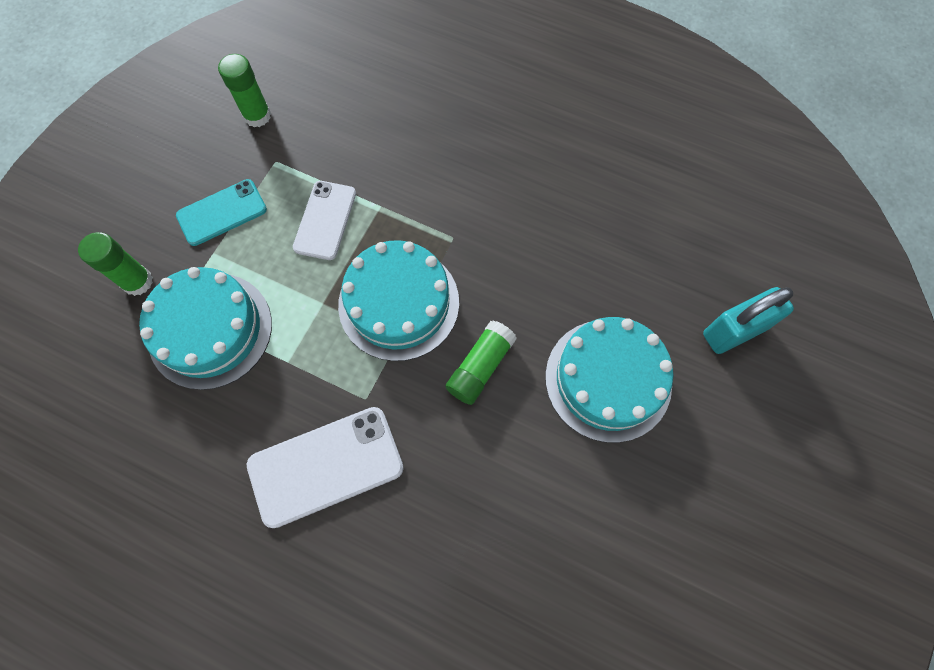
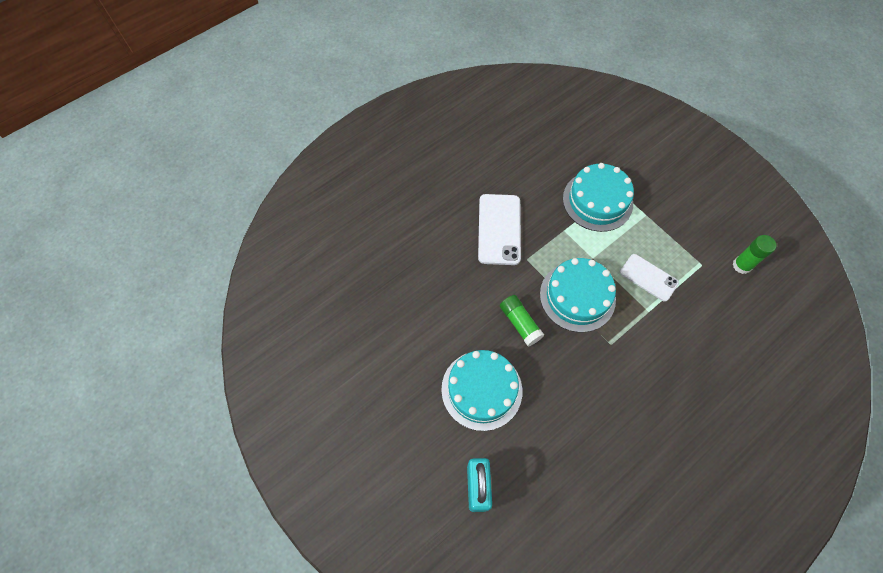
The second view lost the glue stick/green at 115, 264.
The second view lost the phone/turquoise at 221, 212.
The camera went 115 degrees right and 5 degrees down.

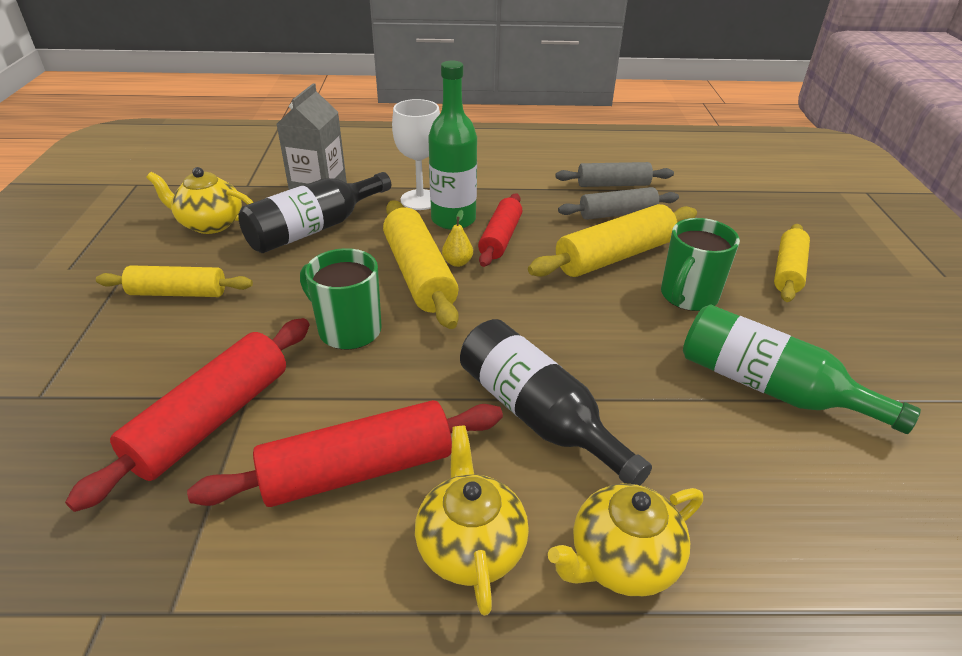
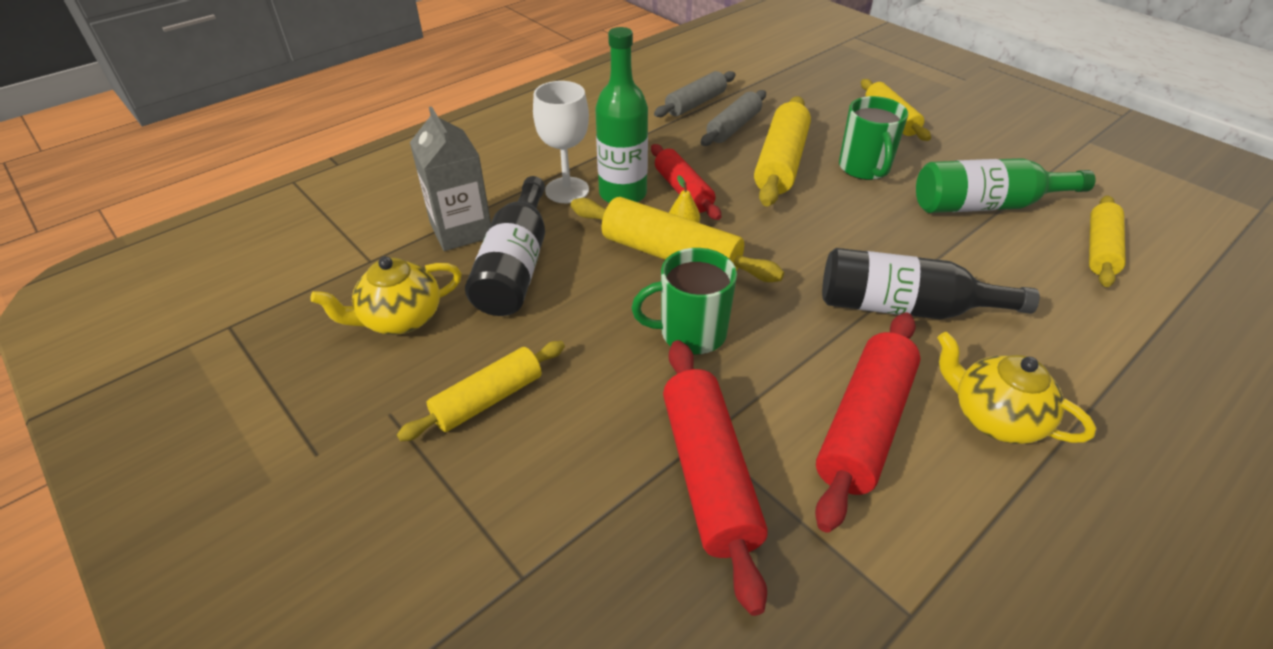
The second view lost the teapot/yellow at 625, 540.
The second view gained the rolling pin/yellow at 1107, 241.
The camera went 40 degrees left and 5 degrees up.

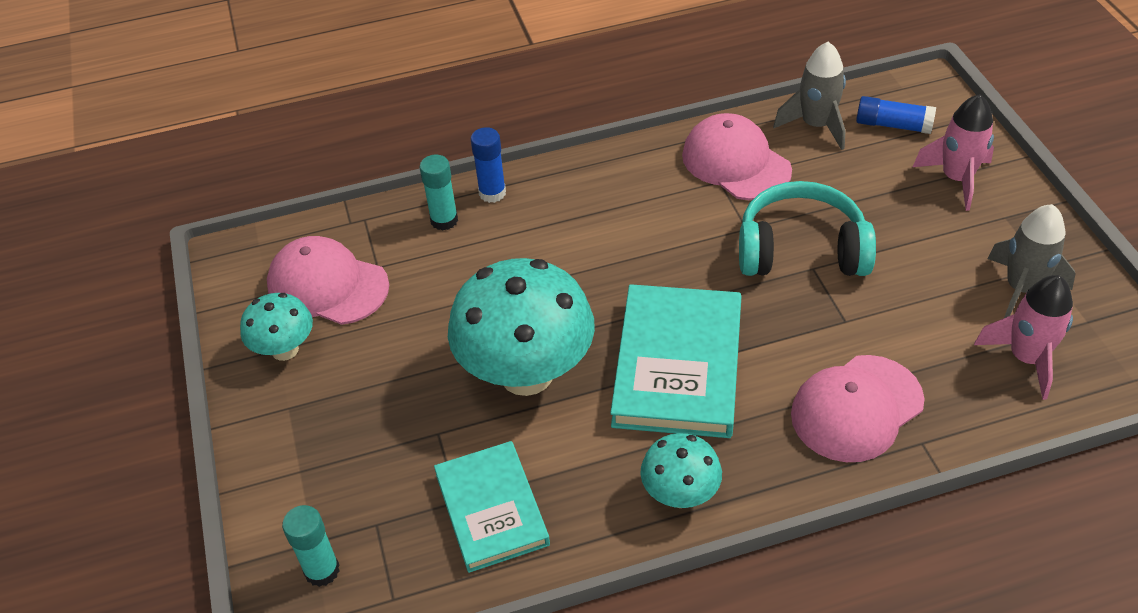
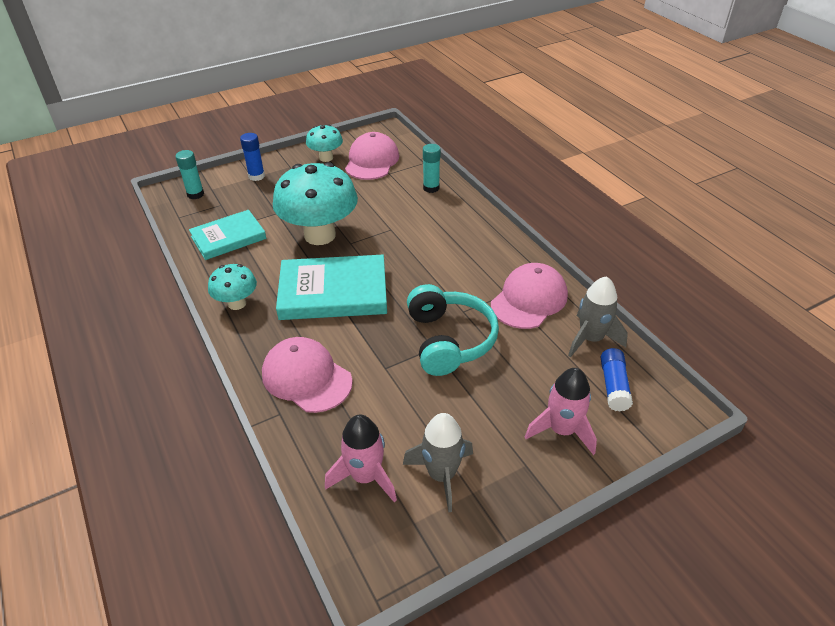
The glue stick/blue ended up elsewhere, having gone from 488, 165 to 252, 157.
The camera went 75 degrees right and 5 degrees down.

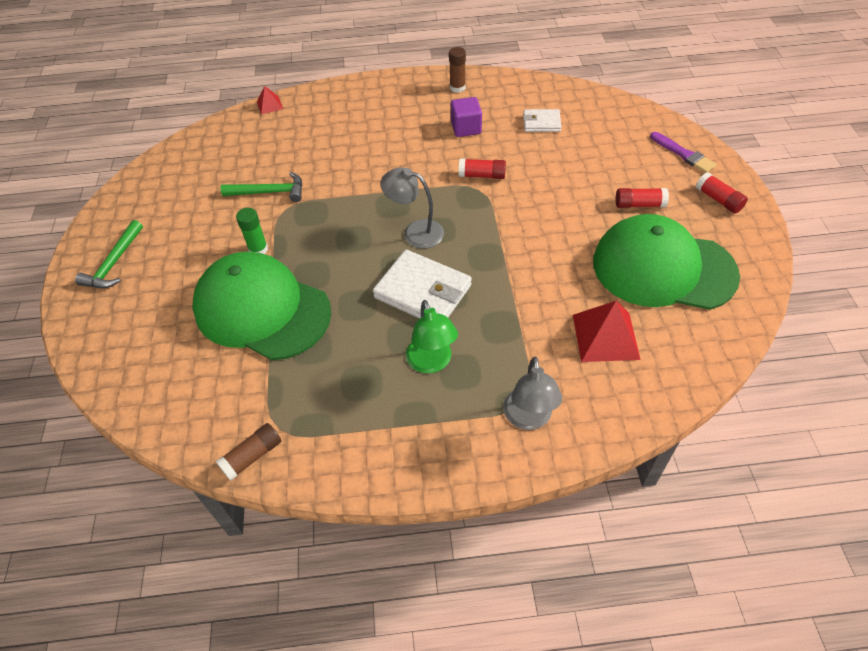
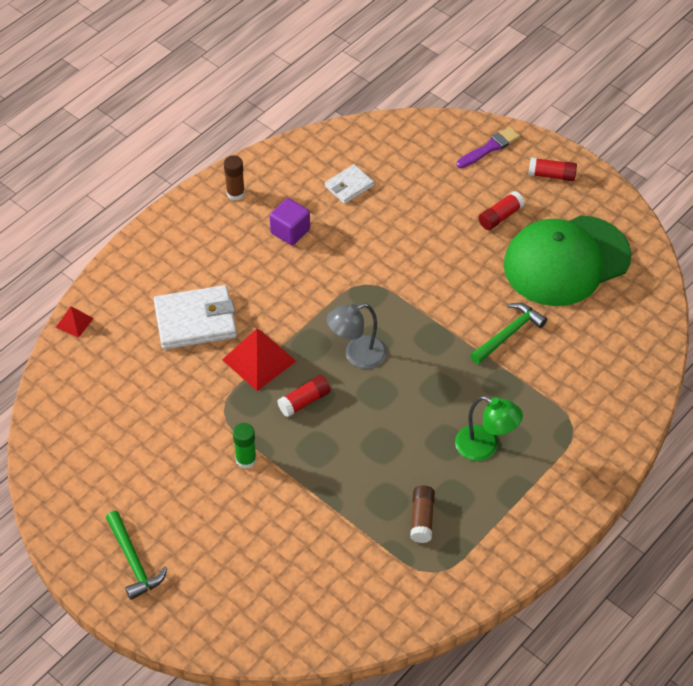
The second view lost the cap/green at 261, 306.
The second view lost the lamp/grey at 532, 393.
The glue stick/brown ended up elsewhere, having gone from 248, 452 to 422, 514.
The hammer/green ended up elsewhere, having gone from 261, 187 to 508, 333.
The wallet/white ended up elsewhere, having gone from 422, 284 to 195, 317.
The glue stick/red ended up elsewhere, having gone from 482, 168 to 304, 396.
The pyramid/red ended up elsewhere, having gone from 607, 331 to 259, 360.
The brush/purple at 683, 152 ended up facing another way, 45 degrees counterclockwise from before.
The camera went 45 degrees left and 0 degrees up.

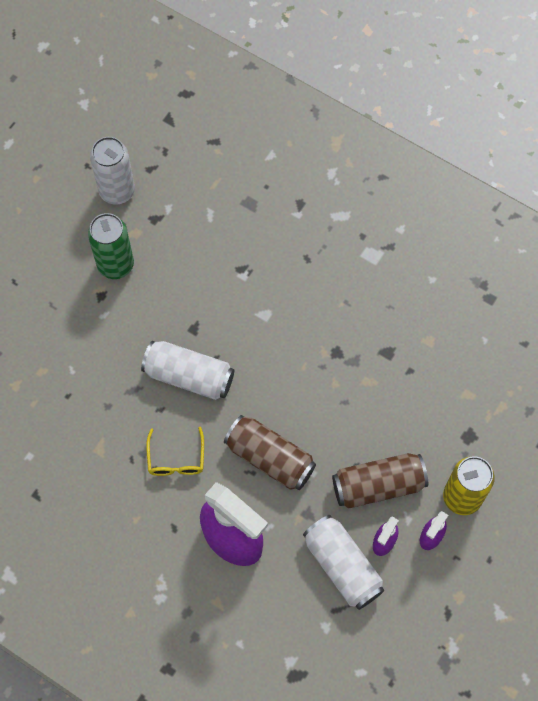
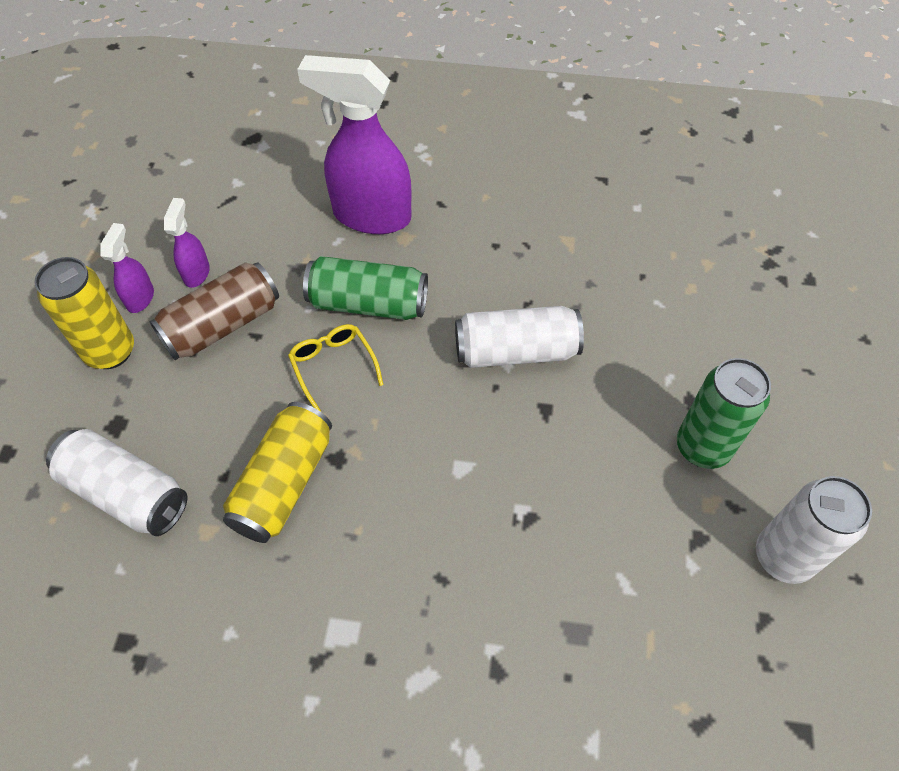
The second view gained the can/yellow at 277, 472.
The glasses/yellow ended up elsewhere, having gone from 175, 451 to 335, 368.
The can/white ended up elsewhere, having gone from 343, 562 to 116, 482.
What was the can/brown at 270, 452 turned into the can/green at 365, 288.
The camera went 155 degrees right and 10 degrees down.

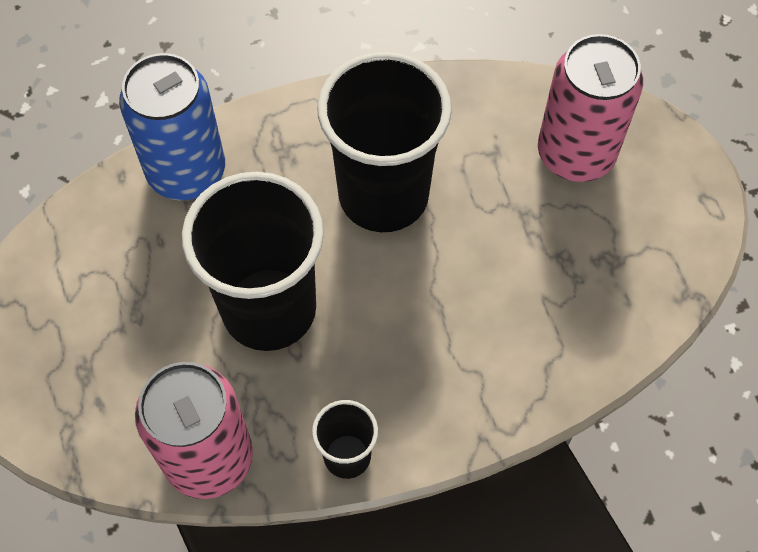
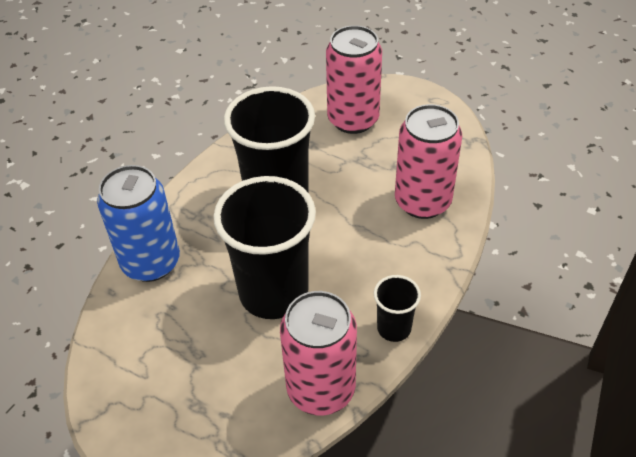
The second view gained the can/pink at 428, 161.
The camera went 40 degrees left and 15 degrees down.

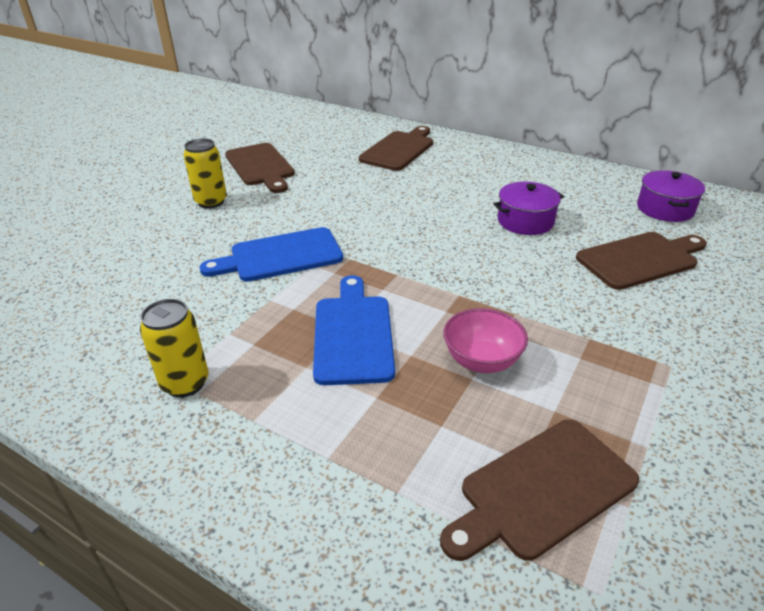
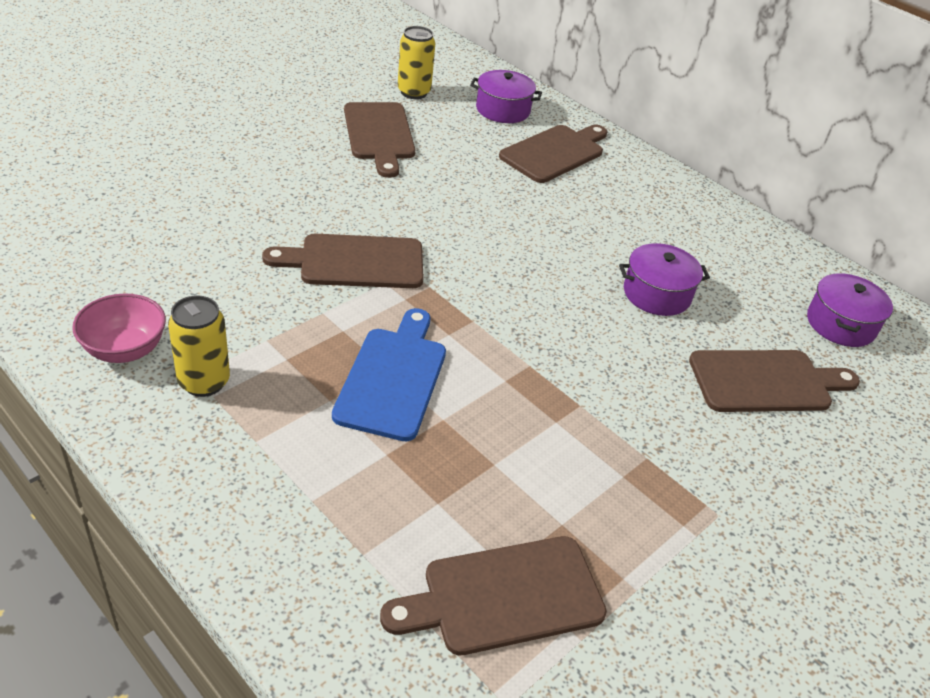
The second view gained the pot/purple at 506, 96.
The can/yellow ended up elsewhere, having gone from 205, 173 to 416, 62.
The bowl/pink ended up elsewhere, having gone from 485, 340 to 119, 328.
What was the cutting board/blue at 271, 254 turned into the cutting board/brown at 343, 261.
The camera went 10 degrees right and 5 degrees up.

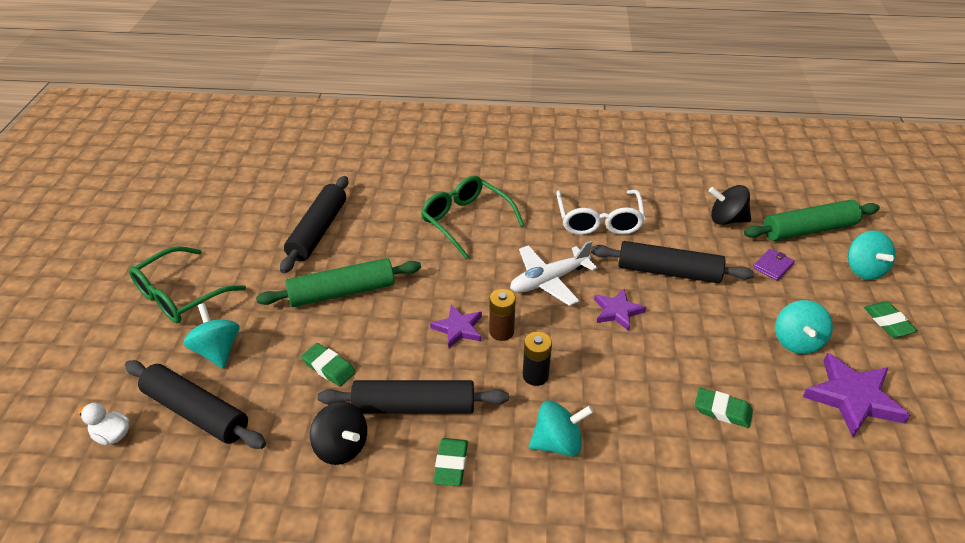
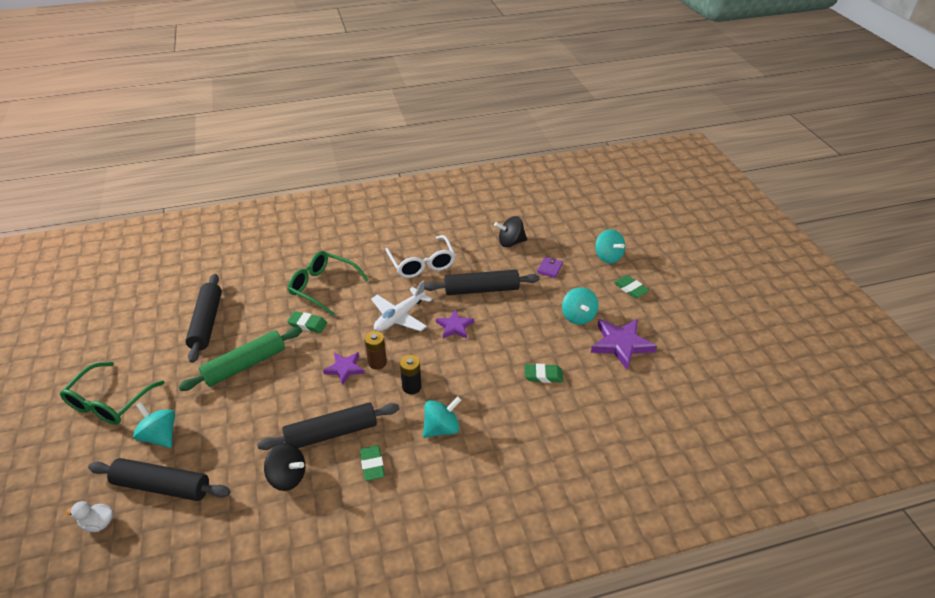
The second view lost the rolling pin/green at 812, 220.
The eraser/green ended up elsewhere, having gone from 328, 365 to 307, 322.
The camera went 20 degrees left and 0 degrees up.

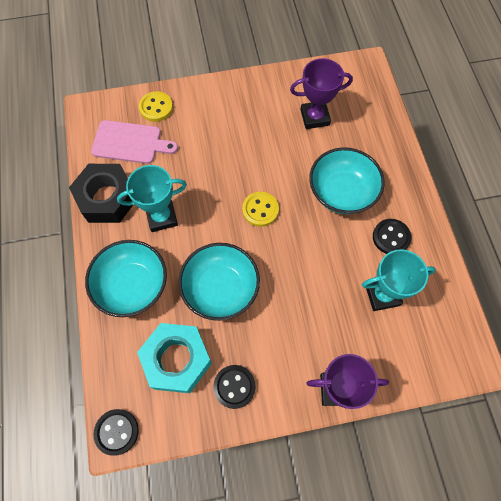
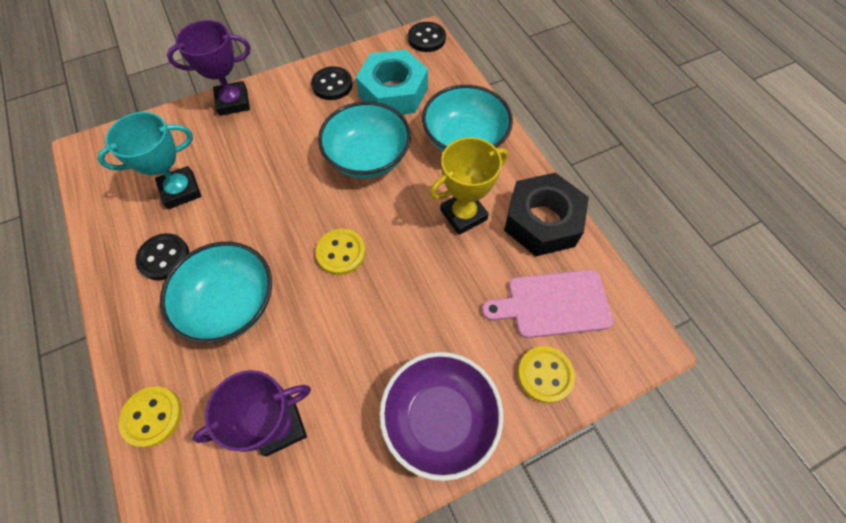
The second view gained the button/yellow at 150, 416.
The second view gained the bowl/purple at 441, 416.
What was the trophy/turquoise at 152, 198 turned into the trophy/yellow at 469, 186.
The camera went 165 degrees right and 5 degrees down.

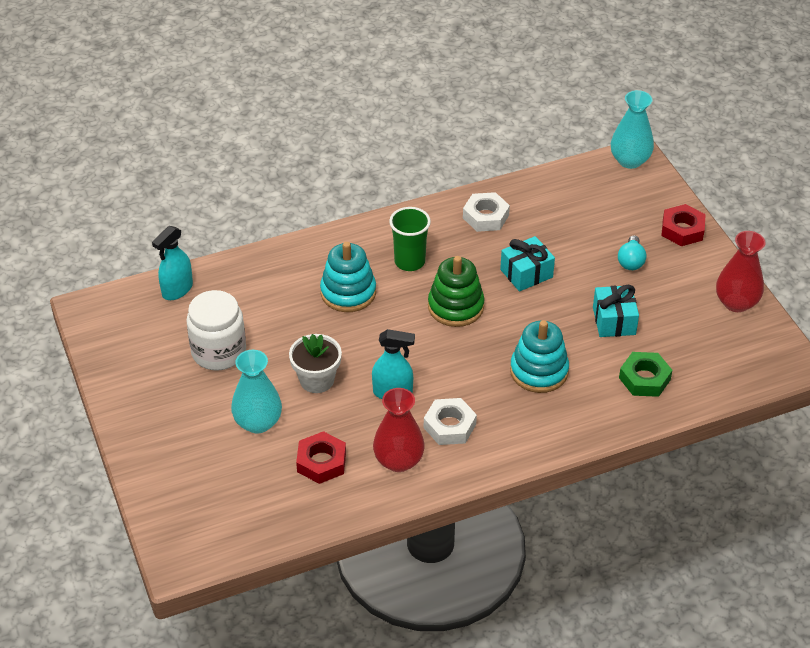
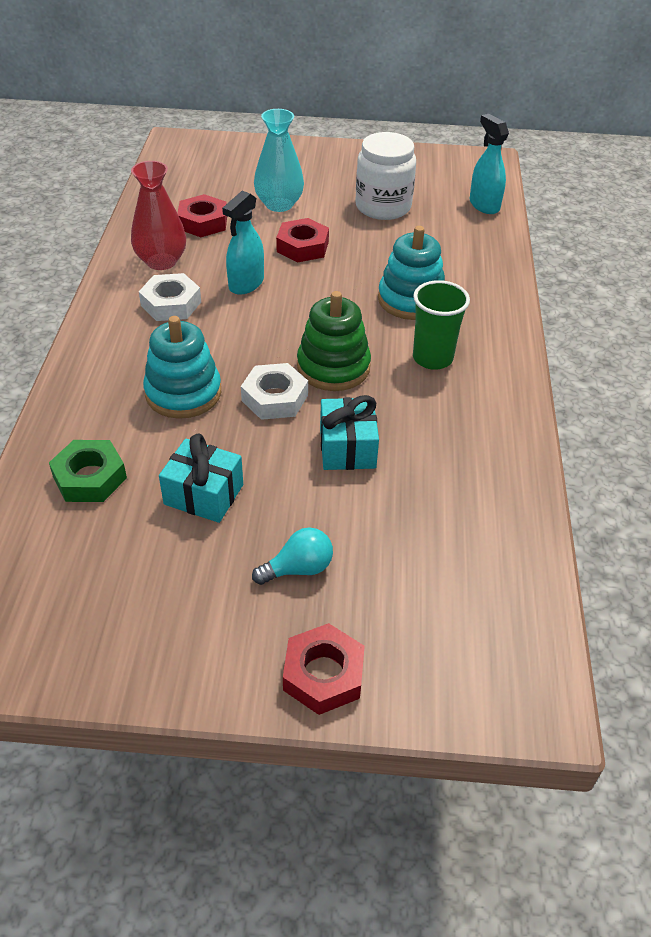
The second view lost the vase/turquoise at 632, 129.
The second view lost the vase/red at 740, 271.
The nut/white ended up elsewhere, having gone from 486, 212 to 274, 391.
Where the flower pot/white stood at 315, 363, the nut/red came to stand at 302, 240.
The light bulb/turquoise at 632, 252 ended up facing another way, 120 degrees clockwise from before.
The camera went 115 degrees right and 0 degrees up.

